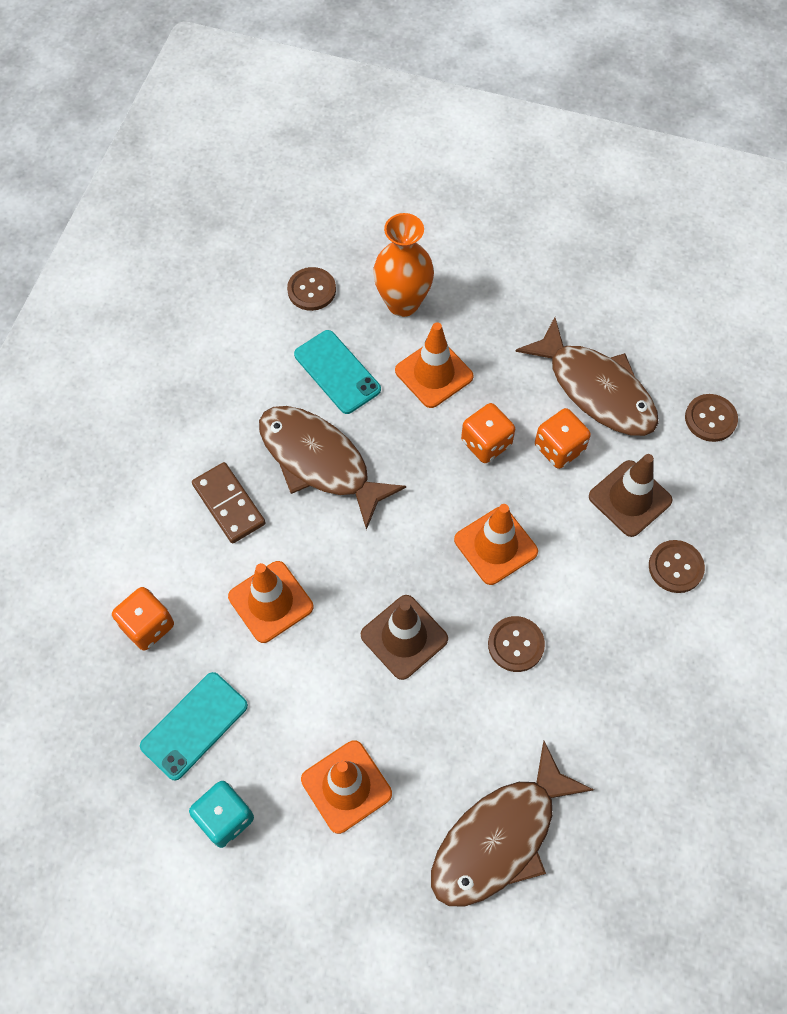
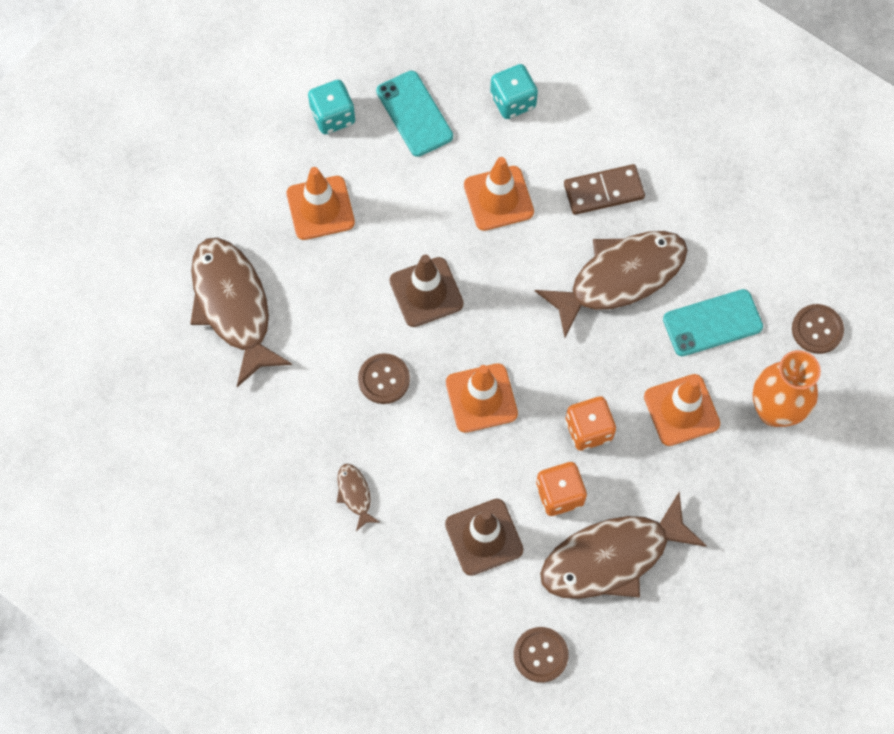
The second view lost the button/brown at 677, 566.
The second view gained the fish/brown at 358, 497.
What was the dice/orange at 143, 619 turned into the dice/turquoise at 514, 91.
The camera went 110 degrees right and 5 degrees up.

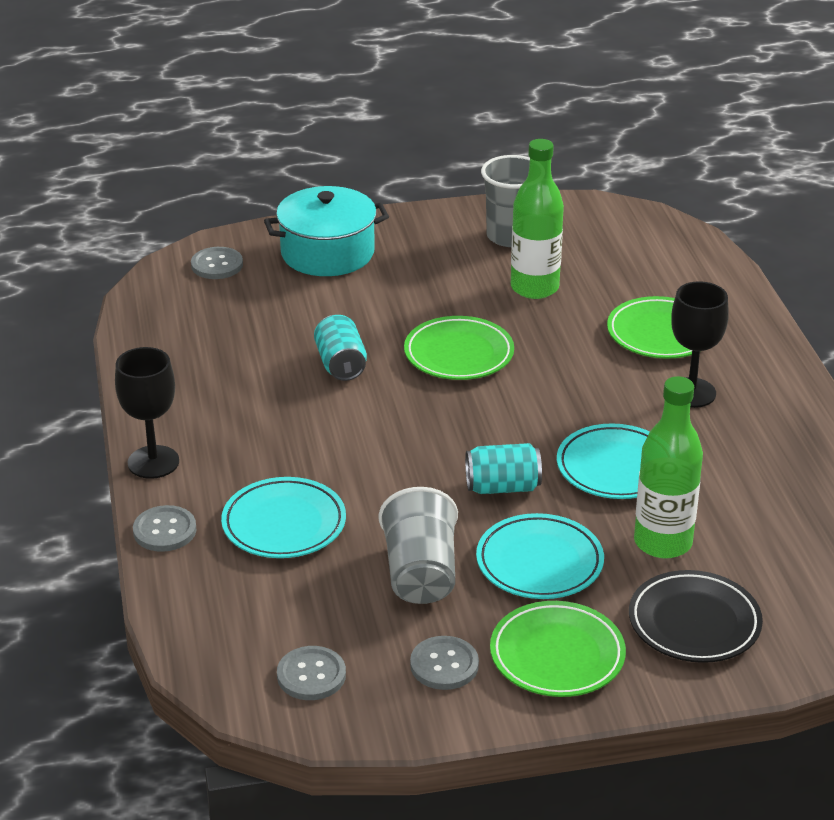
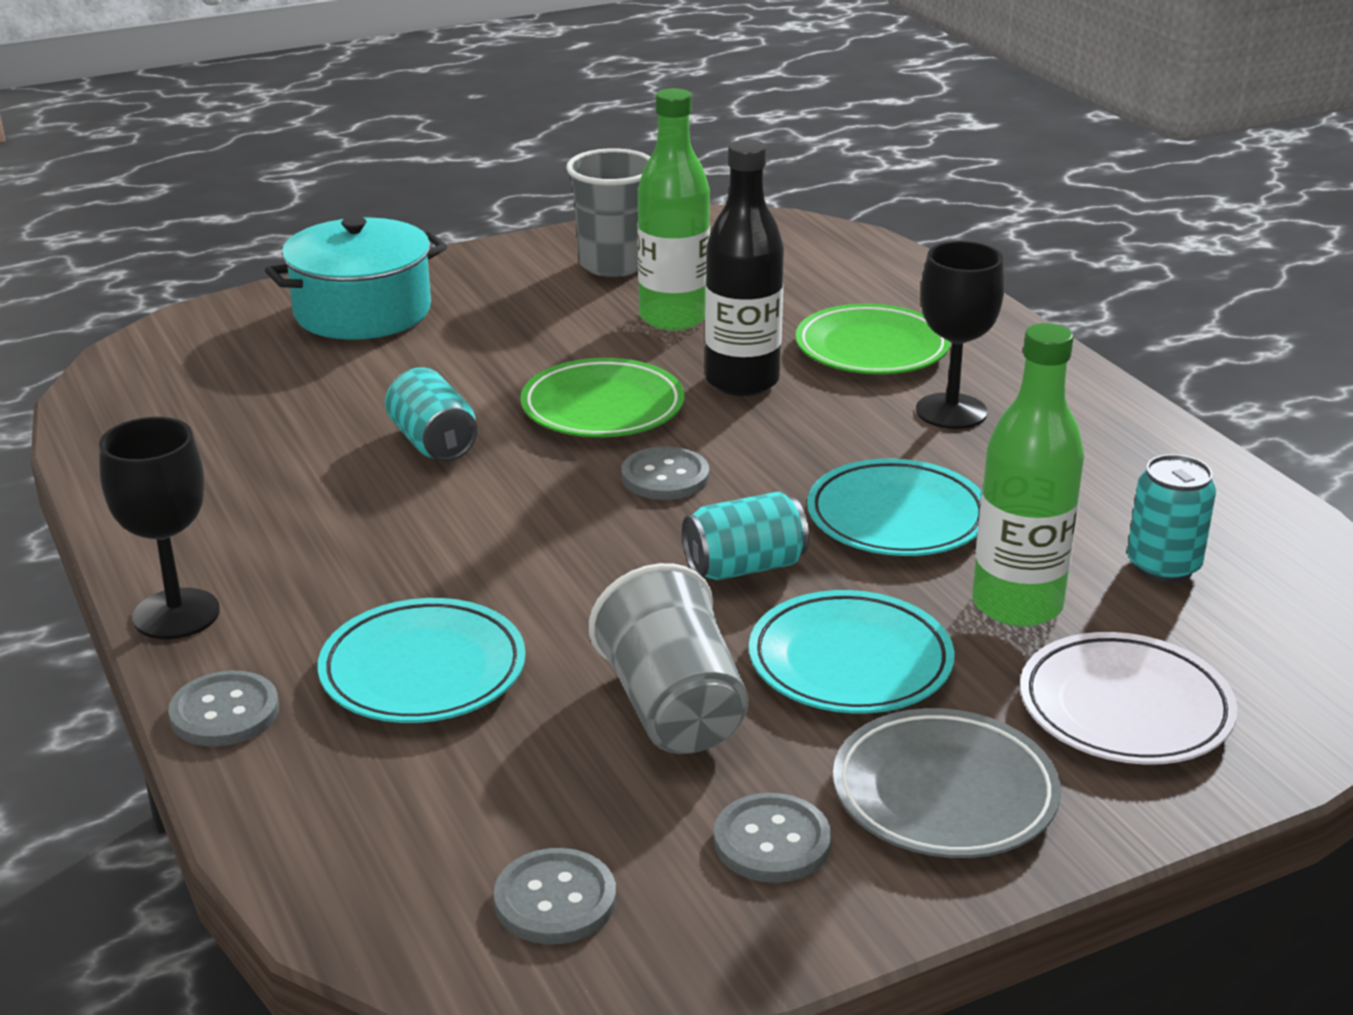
The second view gained the bottle/black at 744, 268.
The second view gained the can/turquoise at 1171, 518.
The button/grey ended up elsewhere, having gone from 217, 263 to 665, 473.
What was the plate/green at 558, 649 turned into the plate/grey at 947, 783.
What was the plate/black at 696, 616 turned into the plate/white at 1129, 698.
The camera went 15 degrees left and 5 degrees down.

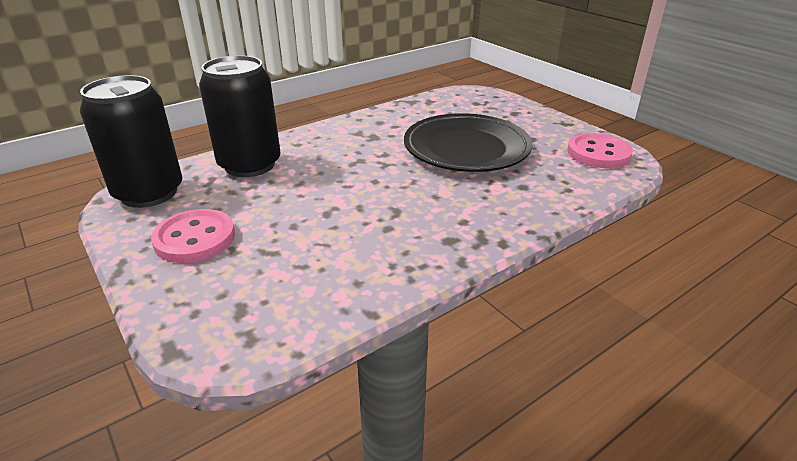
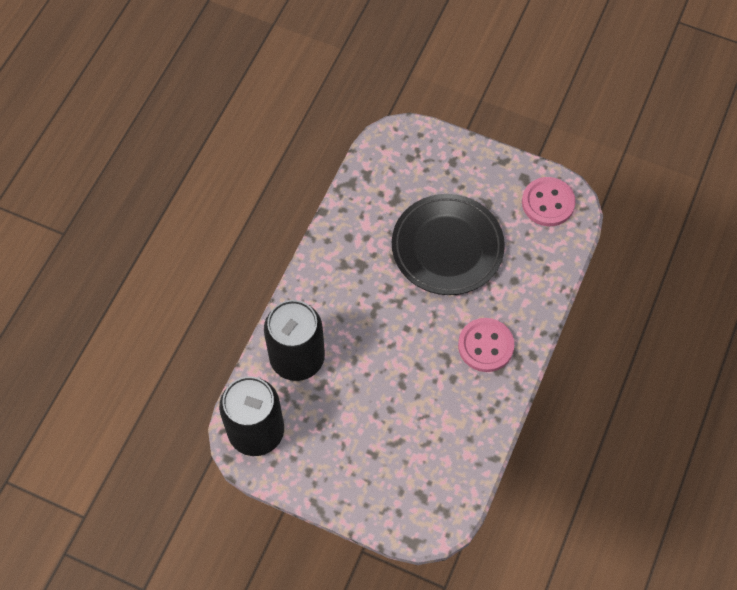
The button/pink ended up elsewhere, having gone from 193, 236 to 486, 345.
The camera went 30 degrees left and 30 degrees up.

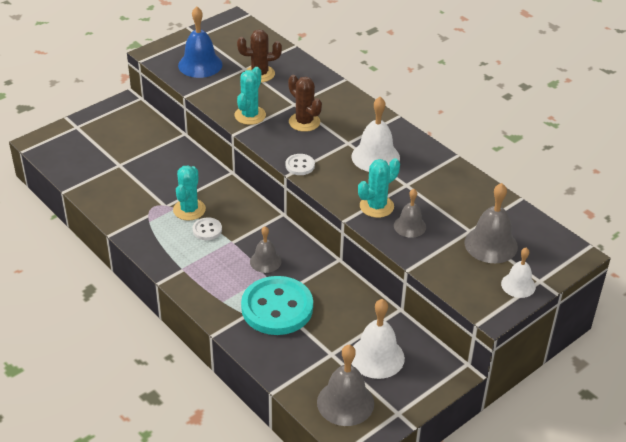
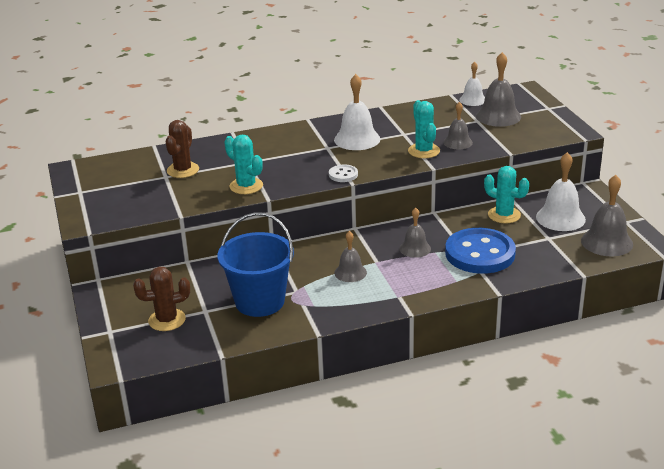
The second view lost the bell/blue at 200, 42.
The second view gained the bucket/blue at 255, 264.
The cactus/turquoise ended up elsewhere, having gone from 189, 193 to 506, 195.
The cactus/brown ended up elsewhere, having gone from 305, 103 to 161, 299.
The bell/white ended up elsewhere, having gone from 518, 273 to 472, 84.
Where the button/white stood at 207, 228, the bell/grey came to stand at 350, 256.
What was the button/turquoise at 277, 305 turned into the button/blue at 480, 251.
The camera went 65 degrees left and 10 degrees down.

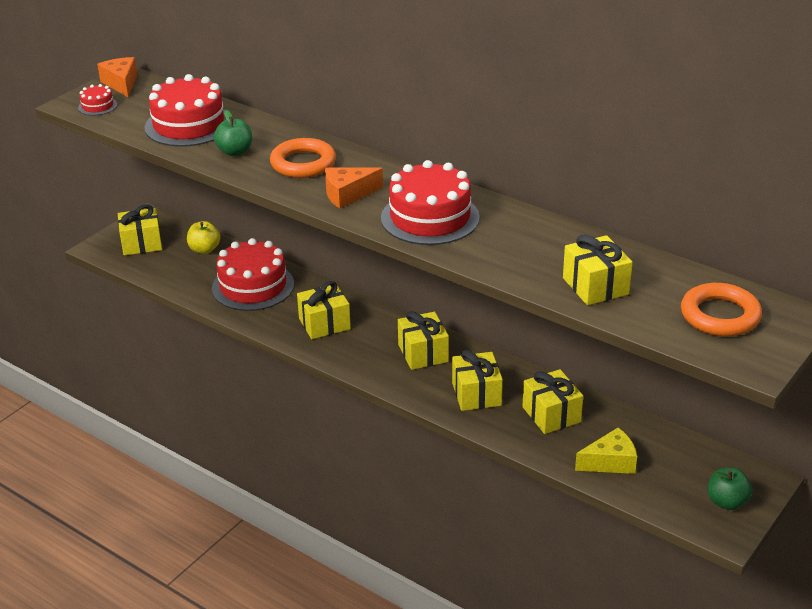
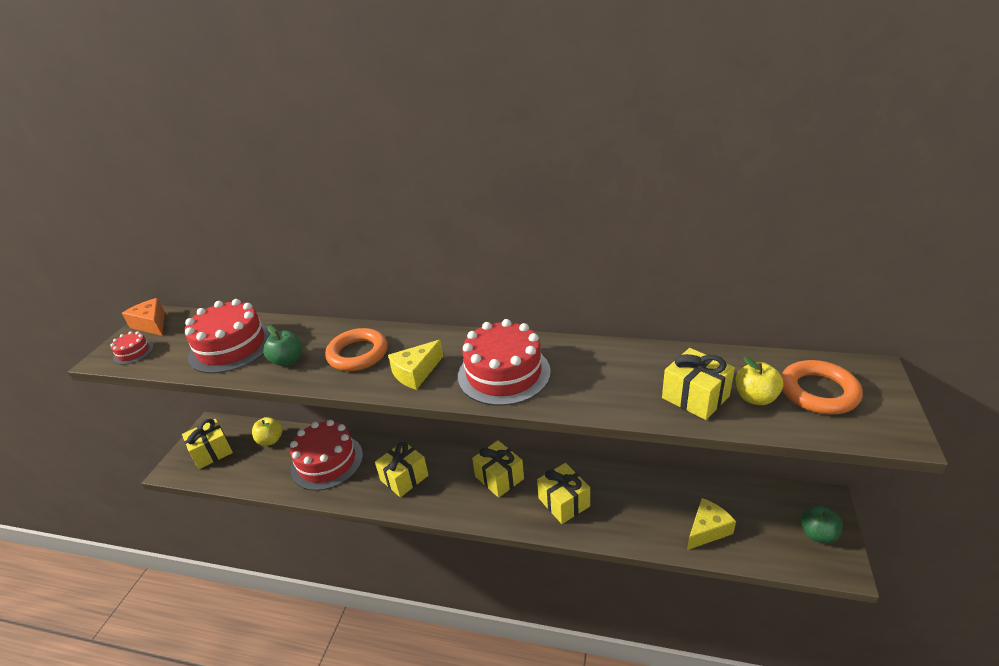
The second view lost the gift/yellow at 552, 401.
The second view gained the apple/yellow at 759, 380.
What was the cheese/orange at 354, 187 turned into the cheese/yellow at 415, 365.
The camera went 20 degrees left and 0 degrees up.

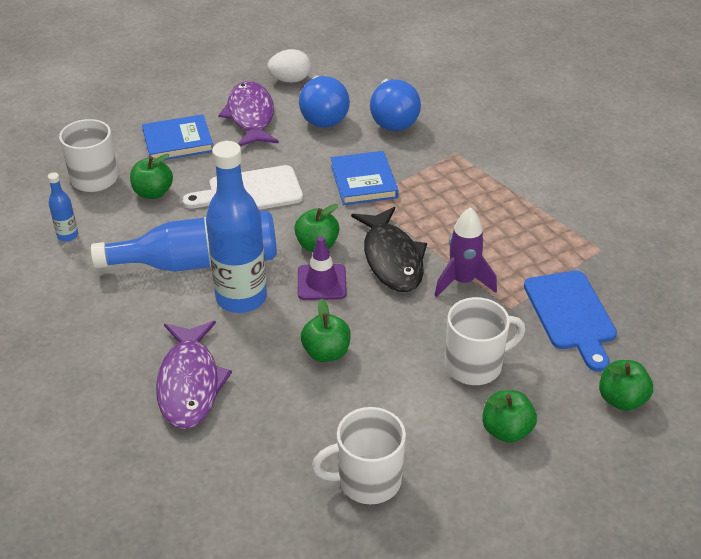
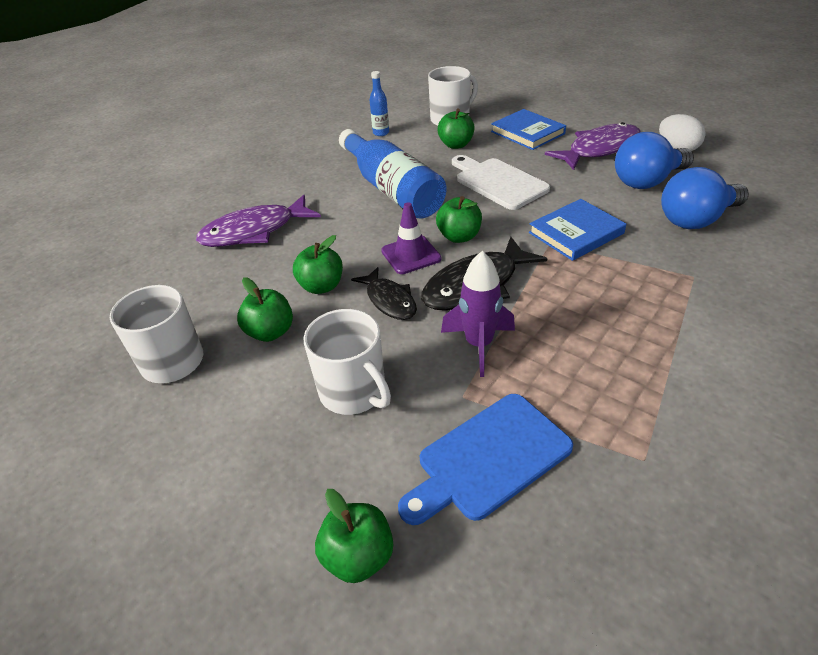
The second view lost the bottle/blue at 236, 227.
The second view gained the fish/black at 384, 293.
The apple/green ended up elsewhere, having gone from 509, 416 to 265, 309.
The camera went 70 degrees right and 0 degrees up.

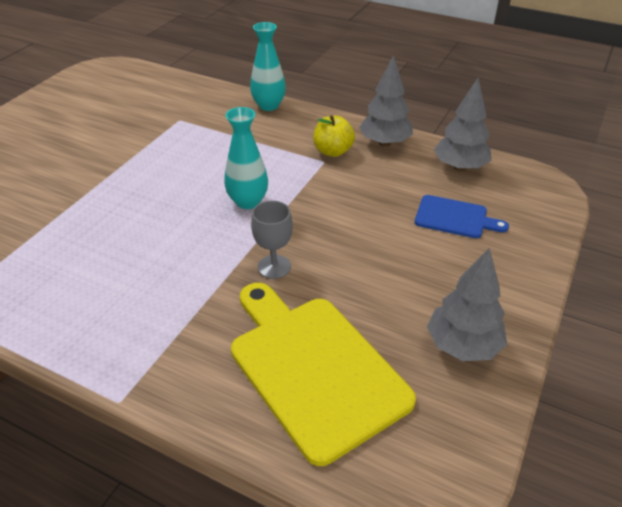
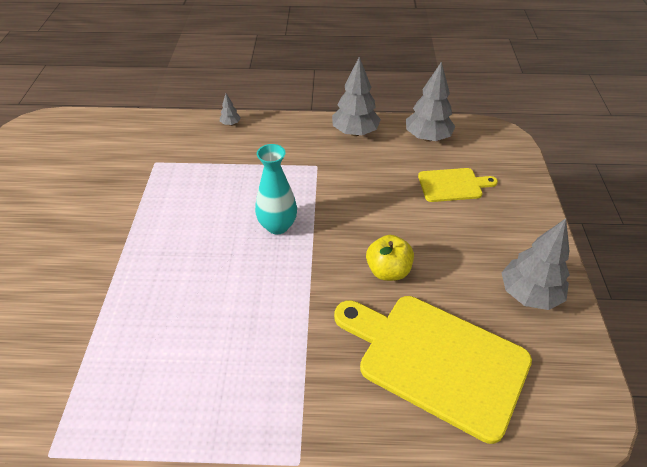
The second view lost the goblet/grey at 272, 239.
The apple/yellow ended up elsewhere, having gone from 334, 136 to 390, 258.
Where the vase/turquoise stood at 268, 66, the tree/grey came to stand at 230, 110.
What was the cutting board/blue at 462, 216 turned into the cutting board/yellow at 458, 185.
The camera went 25 degrees left and 5 degrees up.

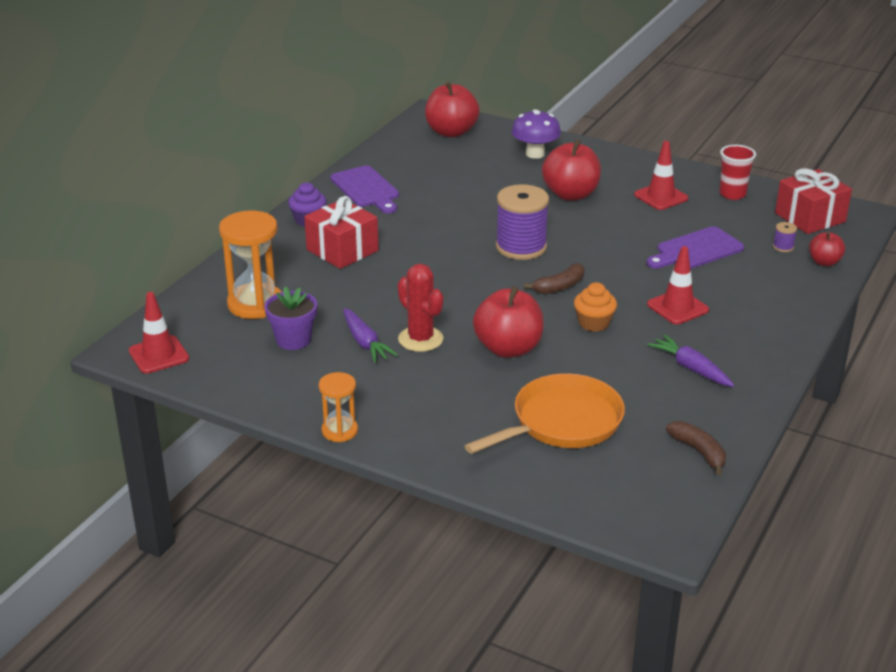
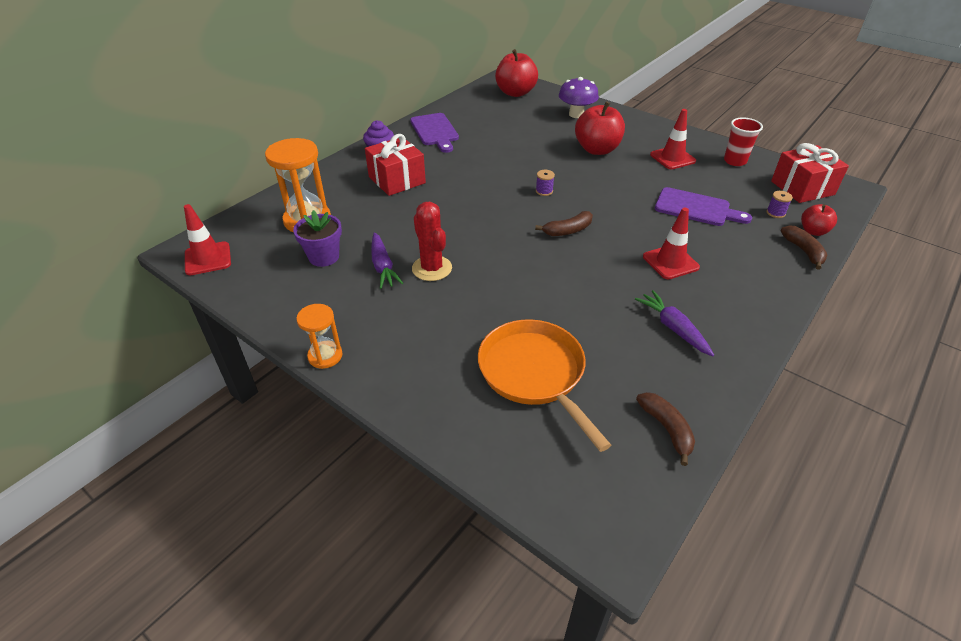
The second view lost the apple/red at 508, 322.
The second view lost the cupcake/orange at 595, 307.
The second view gained the banana/brown at 804, 247.
The pan/orange at 545, 413 ended up facing another way, 90 degrees counterclockwise from before.
The cutting board/purple at 695, 247 ended up facing another way, 135 degrees counterclockwise from before.
The size of the spool/purple at 522, 222 changed by a factor of 0.40.
The camera went 10 degrees right and 10 degrees up.

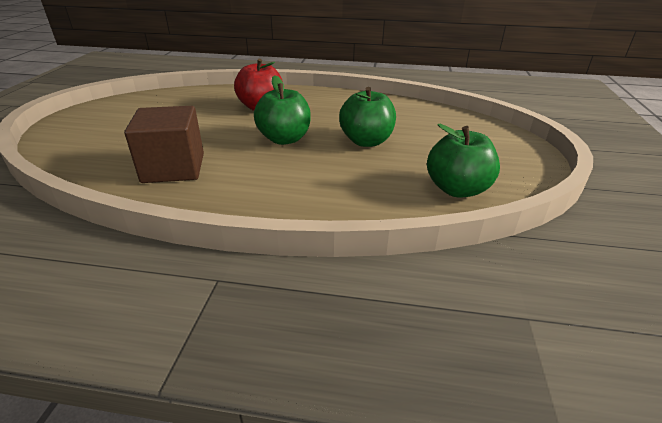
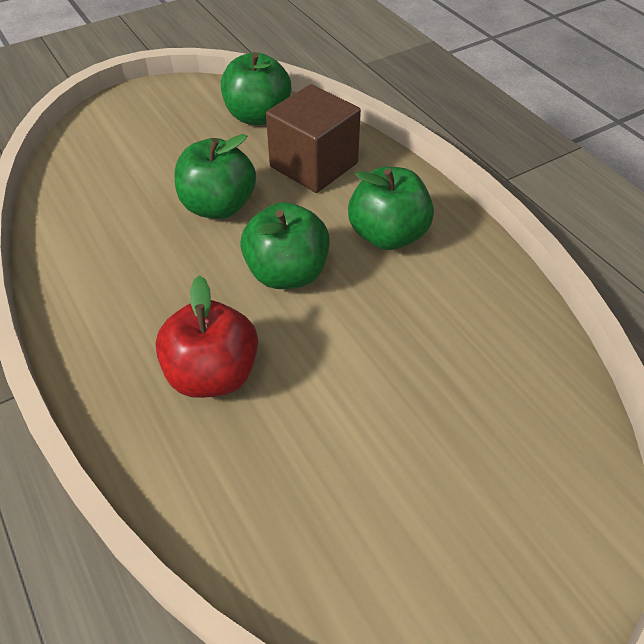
The second view gained the apple/green at 391, 208.
The cube/brown ended up elsewhere, having gone from 164, 144 to 313, 138.
The camera went 130 degrees left and 15 degrees up.

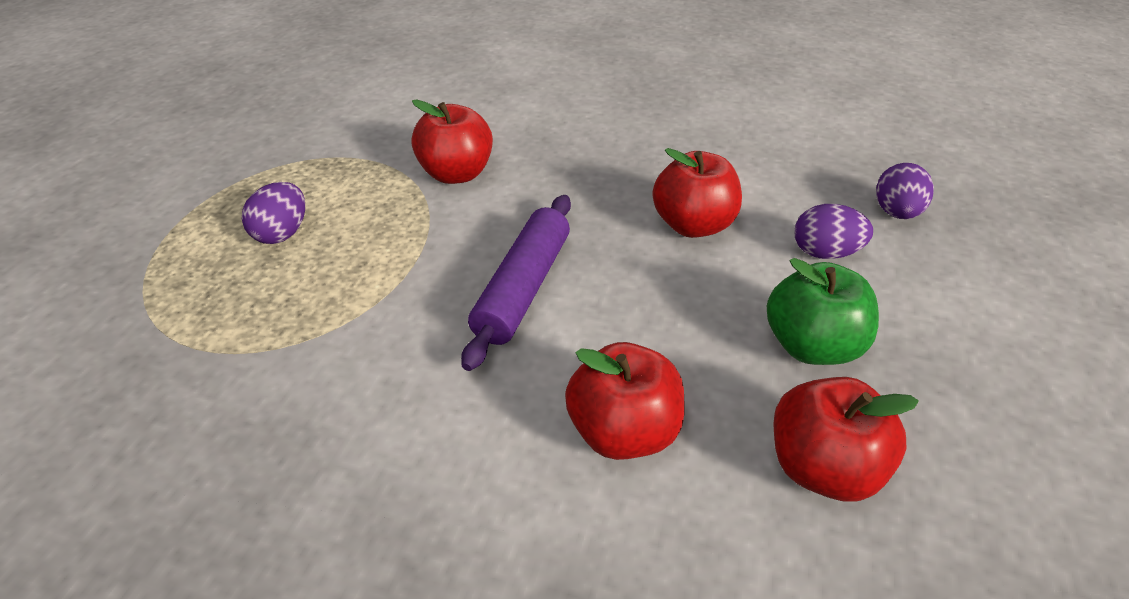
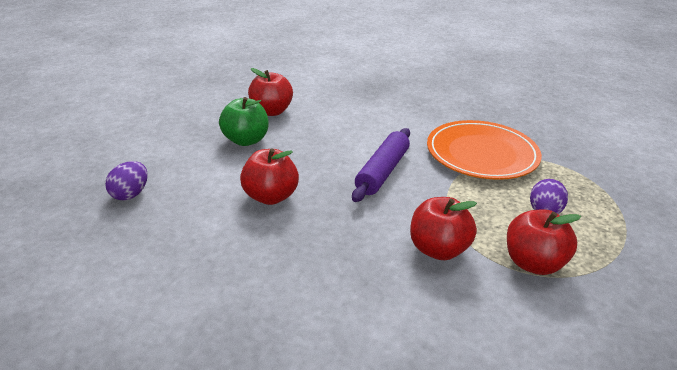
The second view lost the egg/purple at 834, 231.
The second view gained the plate/orange at 484, 150.
The apple/red ended up elsewhere, having gone from 624, 401 to 544, 242.
The camera went 175 degrees left and 10 degrees down.

